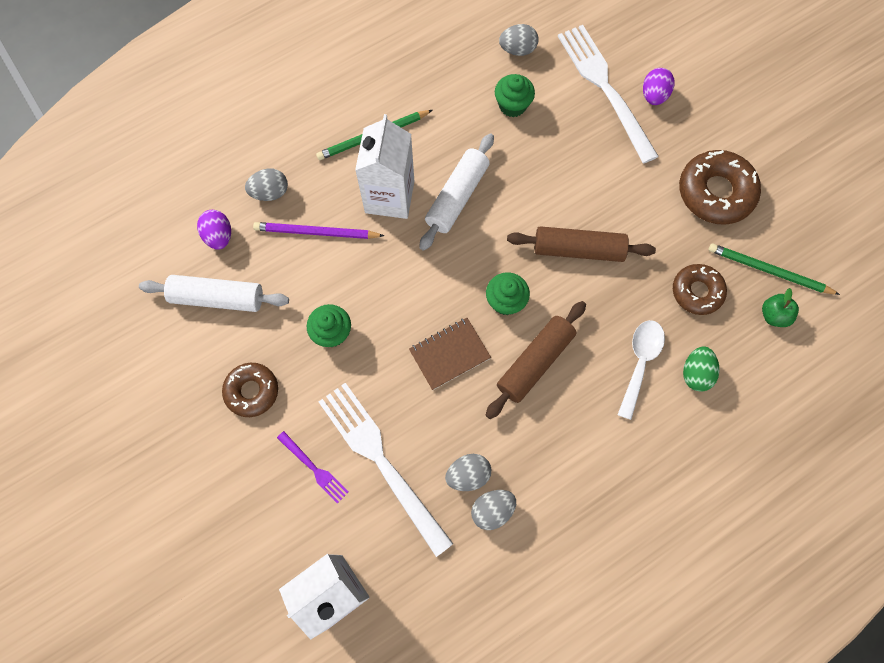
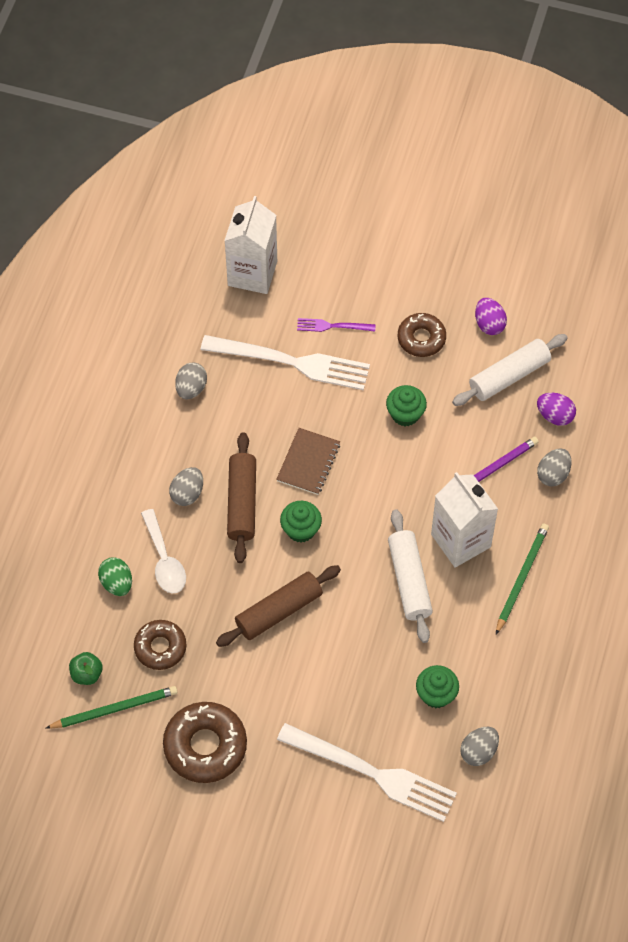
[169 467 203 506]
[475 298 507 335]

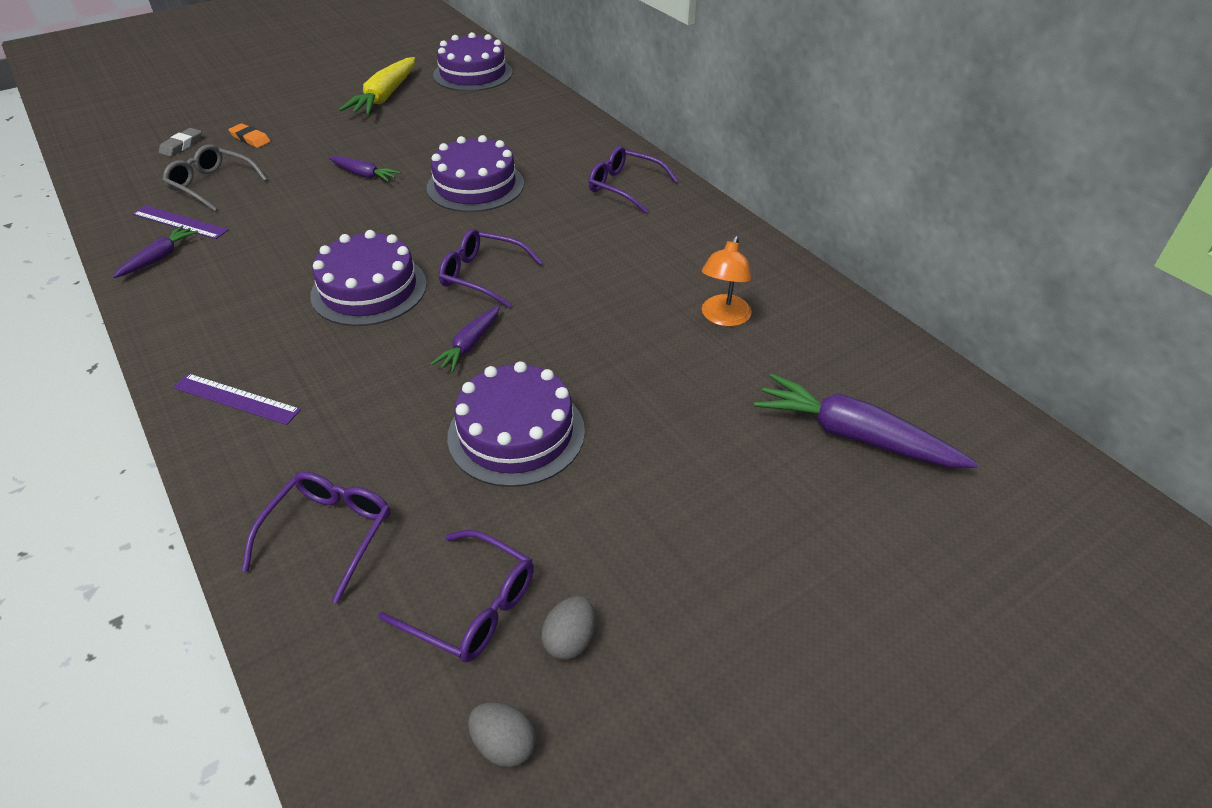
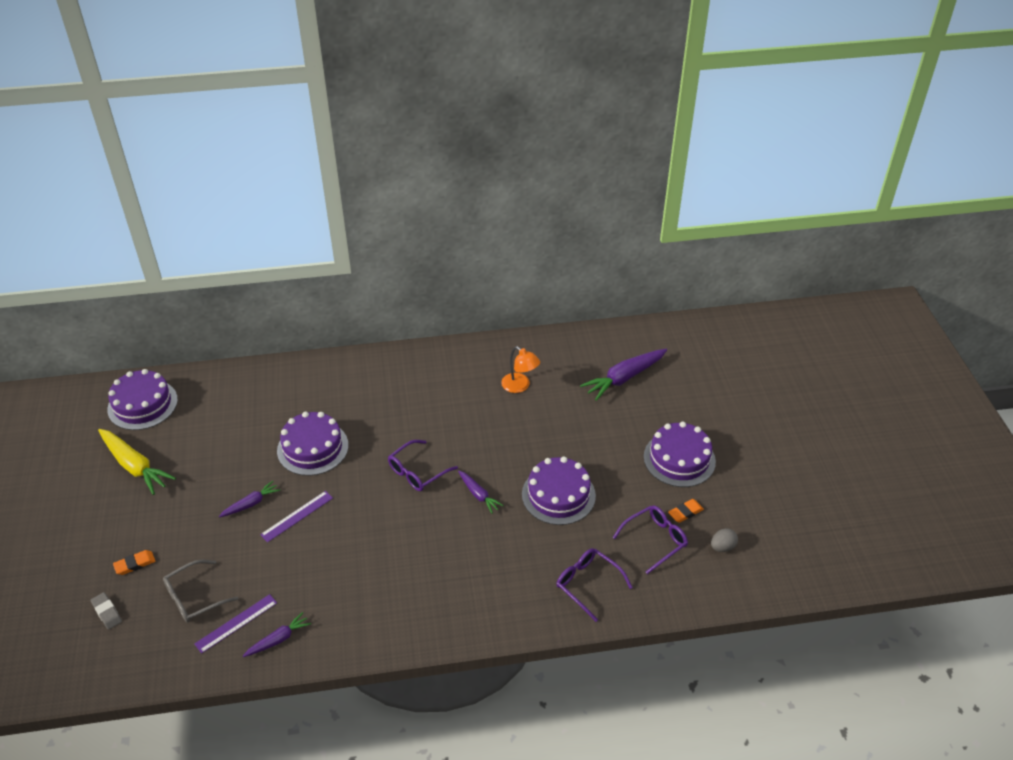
[243 612 311 657]
[260 491 333 542]
[644 422 716 487]
[668 499 704 523]
[588 146 679 213] (first image)

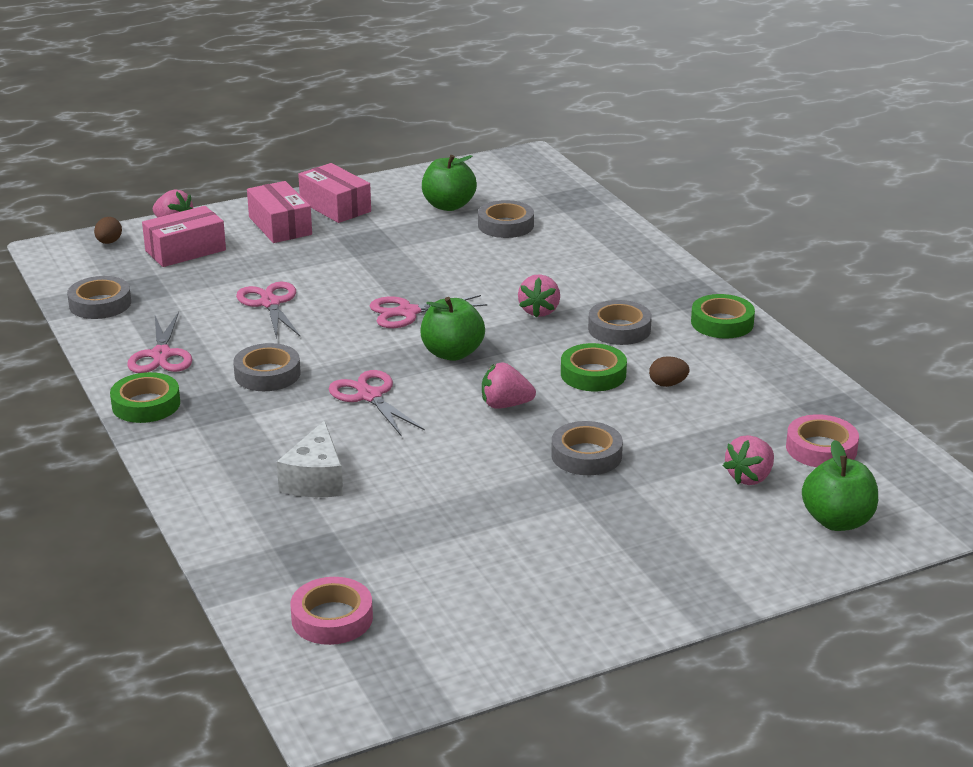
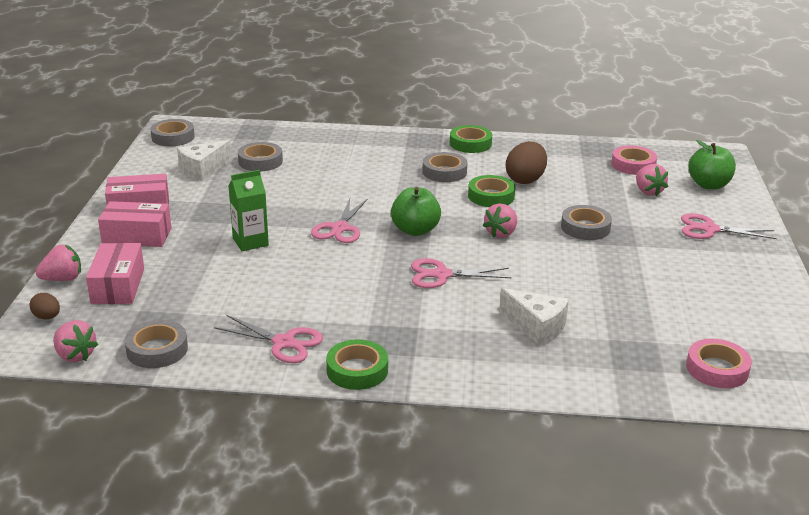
[150 119 195 146]
[681 213 777 239]
[177 140 231 181]
[53 320 98 362]
[506 141 547 184]
[229 170 269 251]

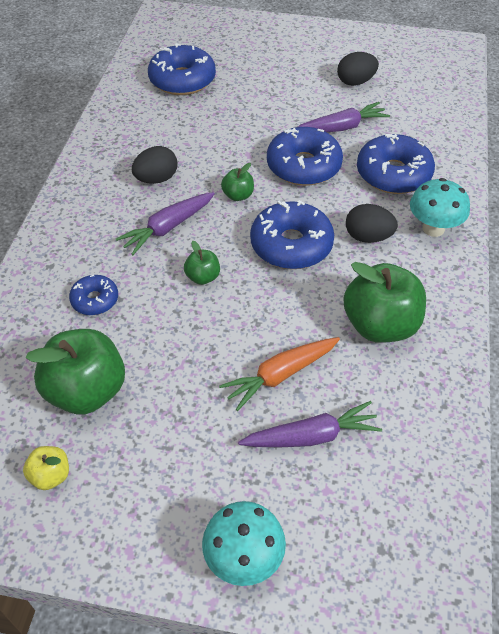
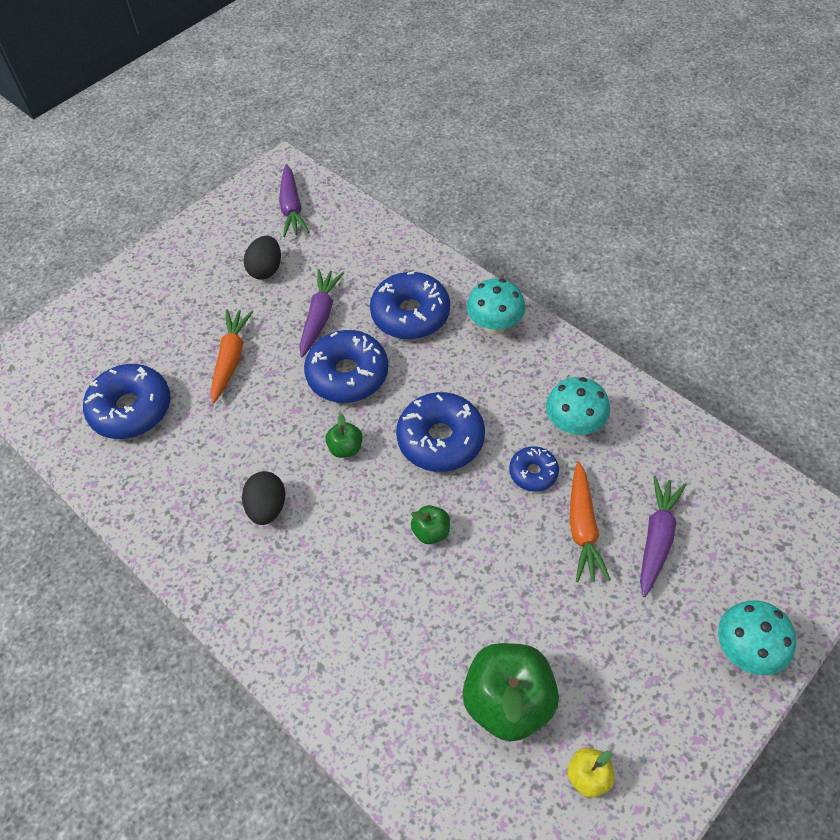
[509 446 559 492]
[279 164 309 237]
[546 377 610 436]
[346 204 398 243] (first image)
[210 309 253 403]

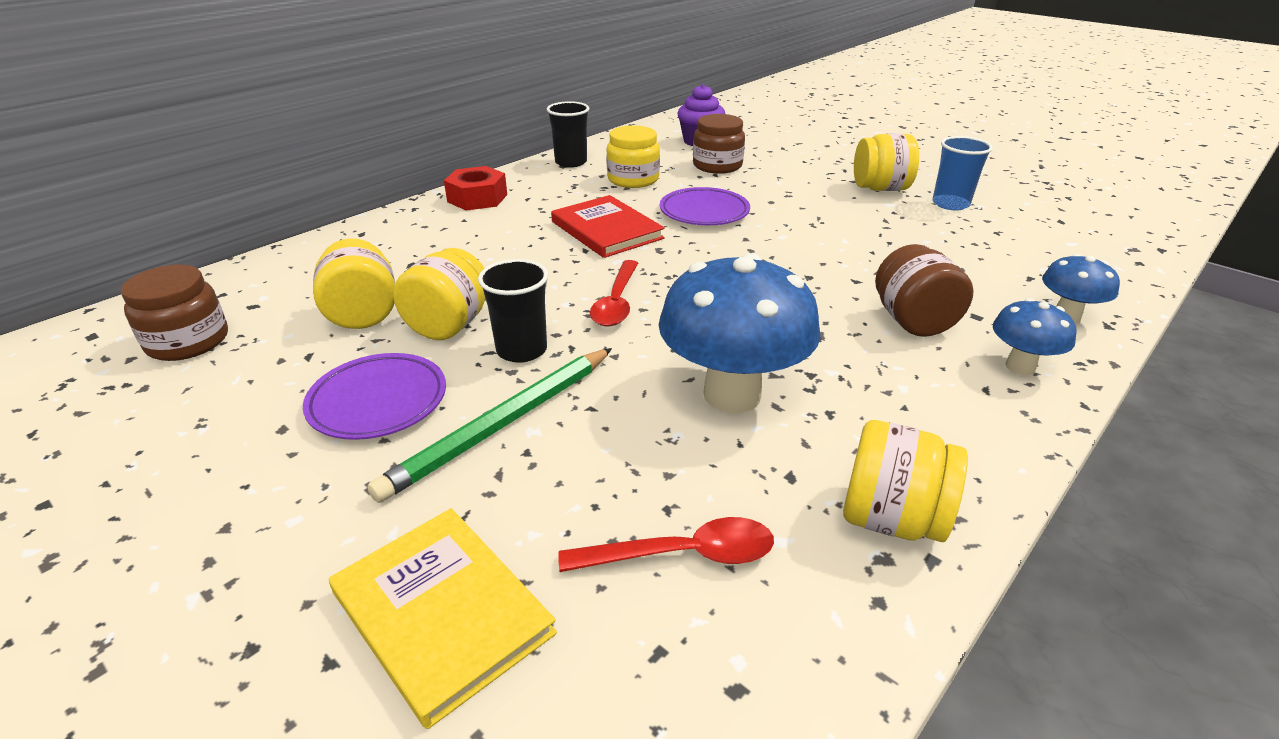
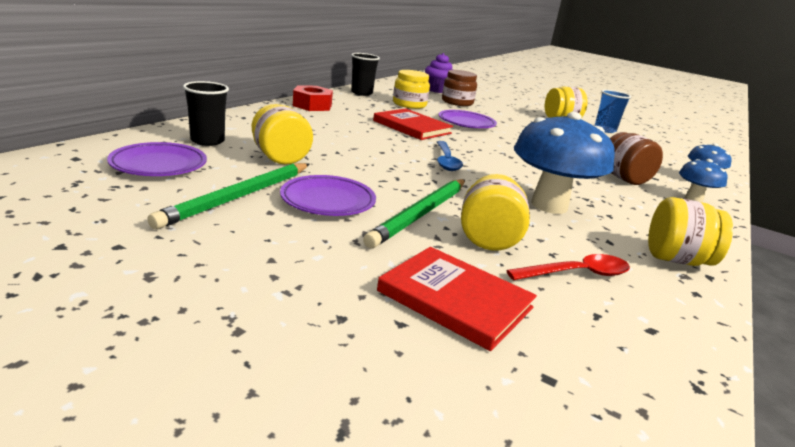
[107 142 207 176]
[377 247 537 351]
[461 174 530 250]
[183 81 229 146]
[437 141 463 171]
[147 163 309 229]

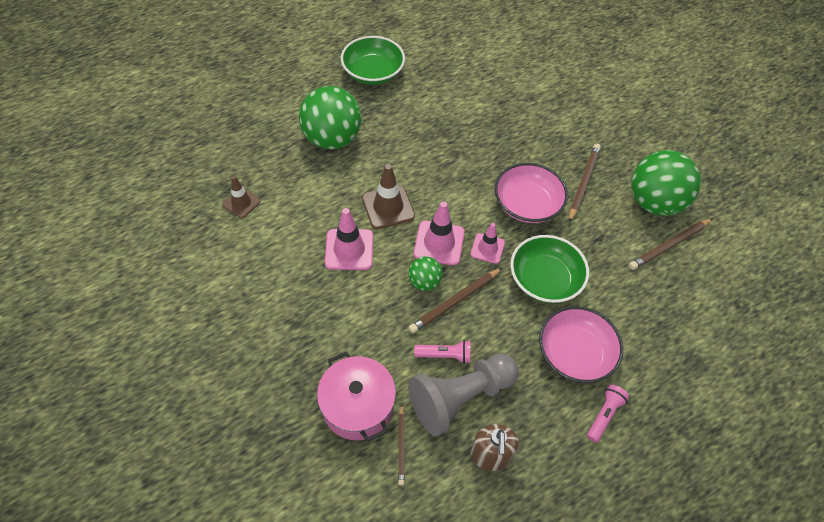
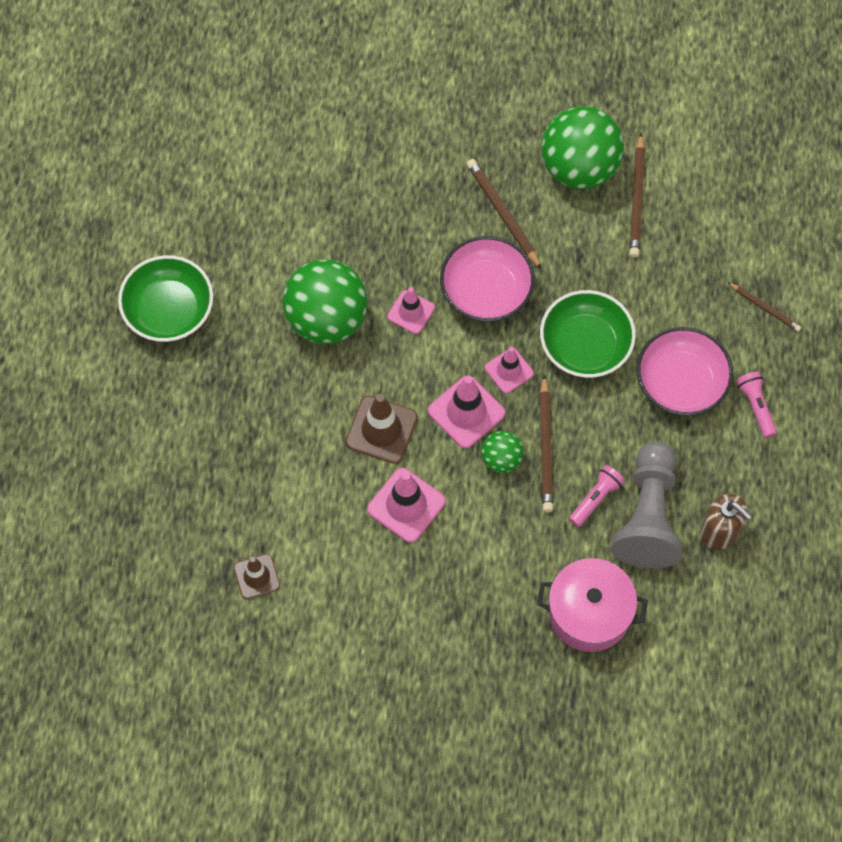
[282 259 367 344]
[728 282 801 332]
[387 287 435 334]

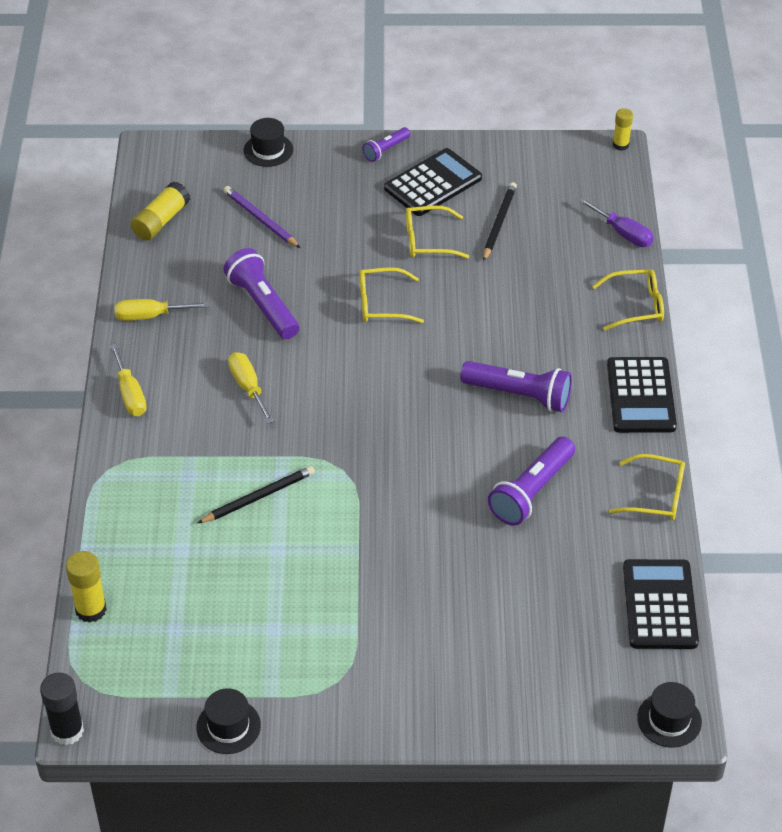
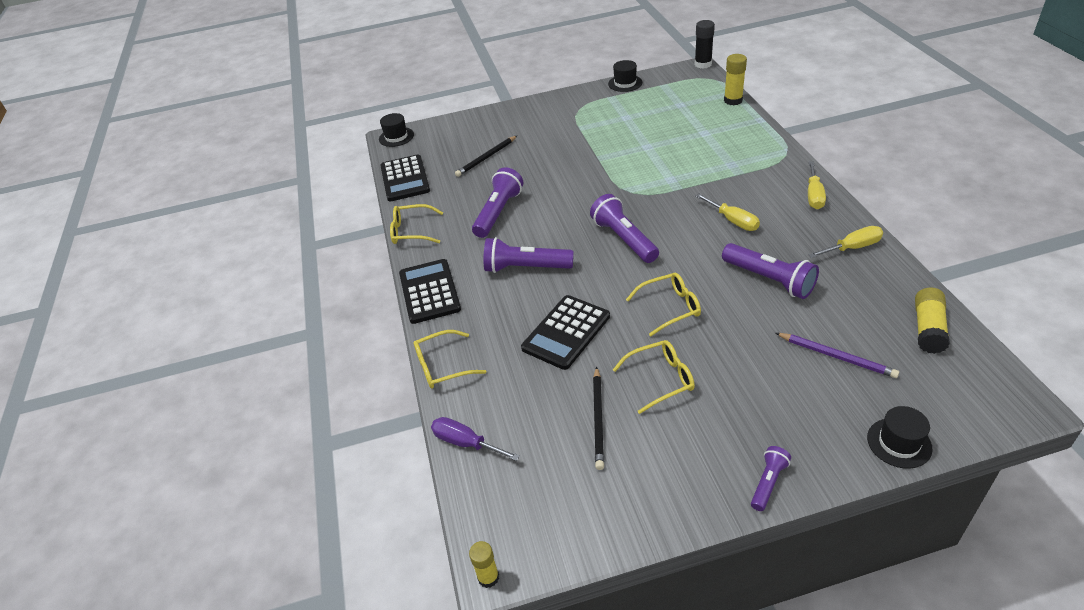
[808 162 826 209]
[455 136 517 177]
[521 295 610 370]
[590 194 659 263]

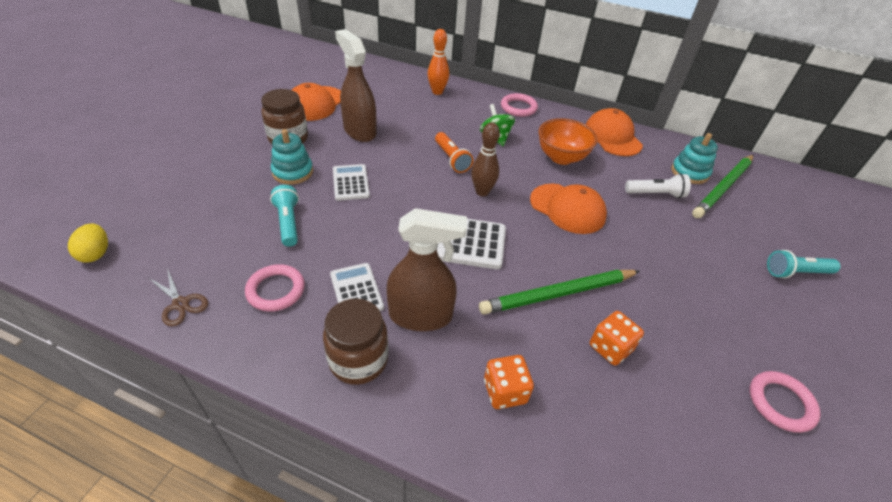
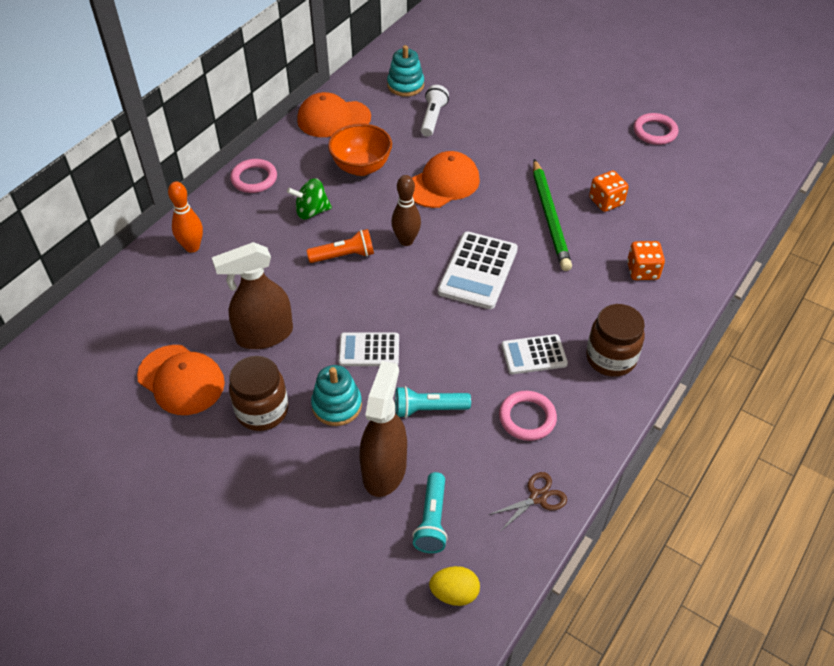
[360 361 407 497]
[692 155 753 218] (first image)
[412 472 448 553]

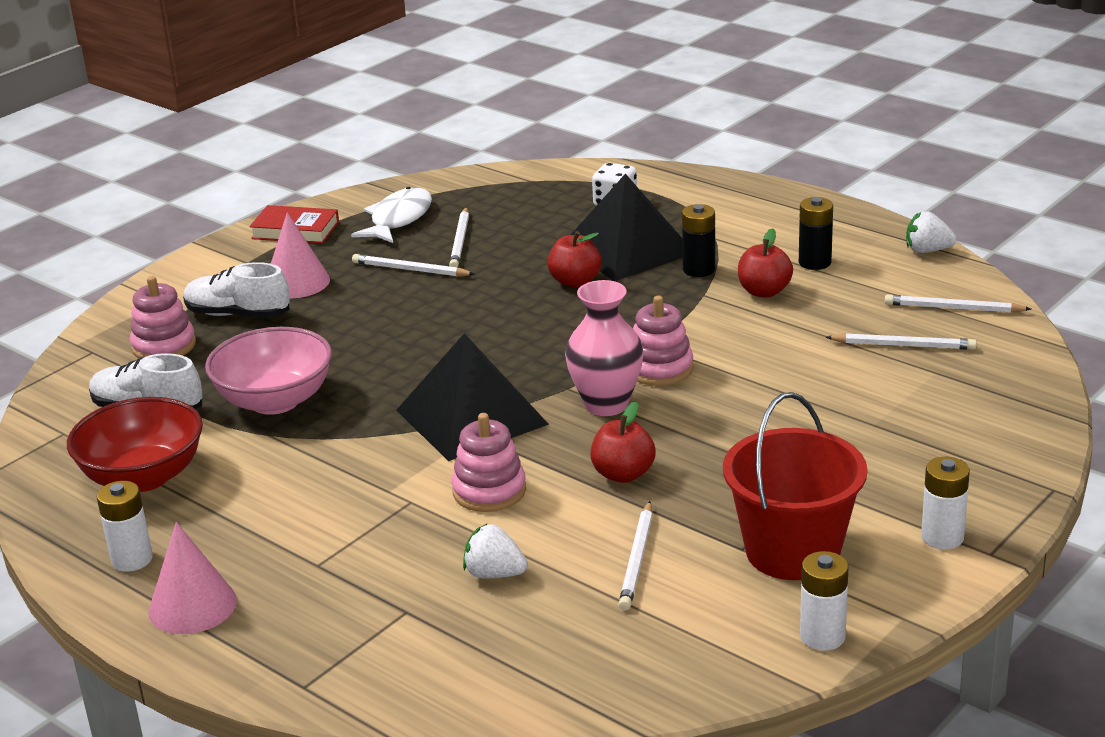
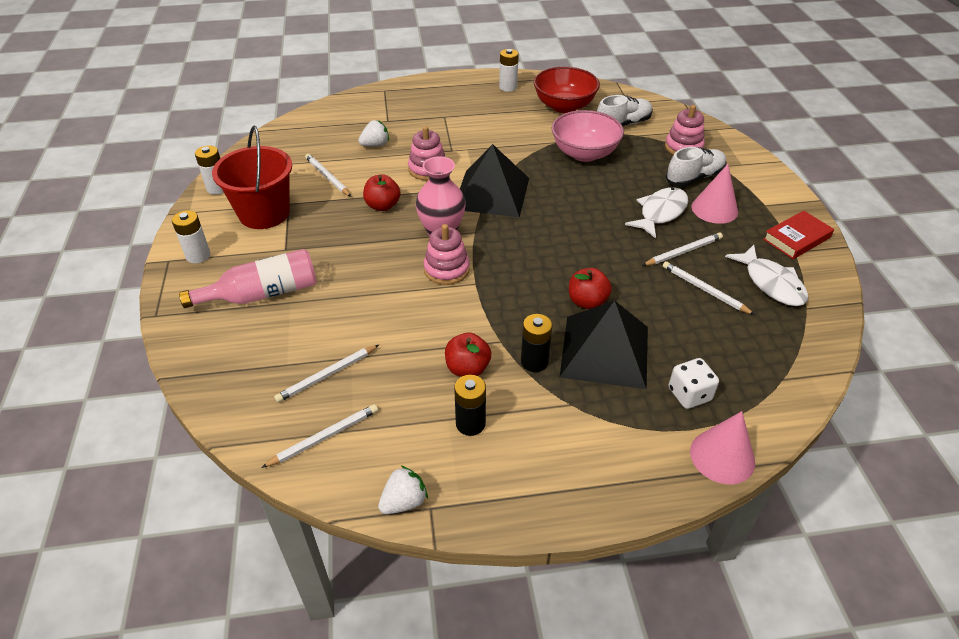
[690 411 755 484]
[179 249 317 308]
[625 187 688 239]

